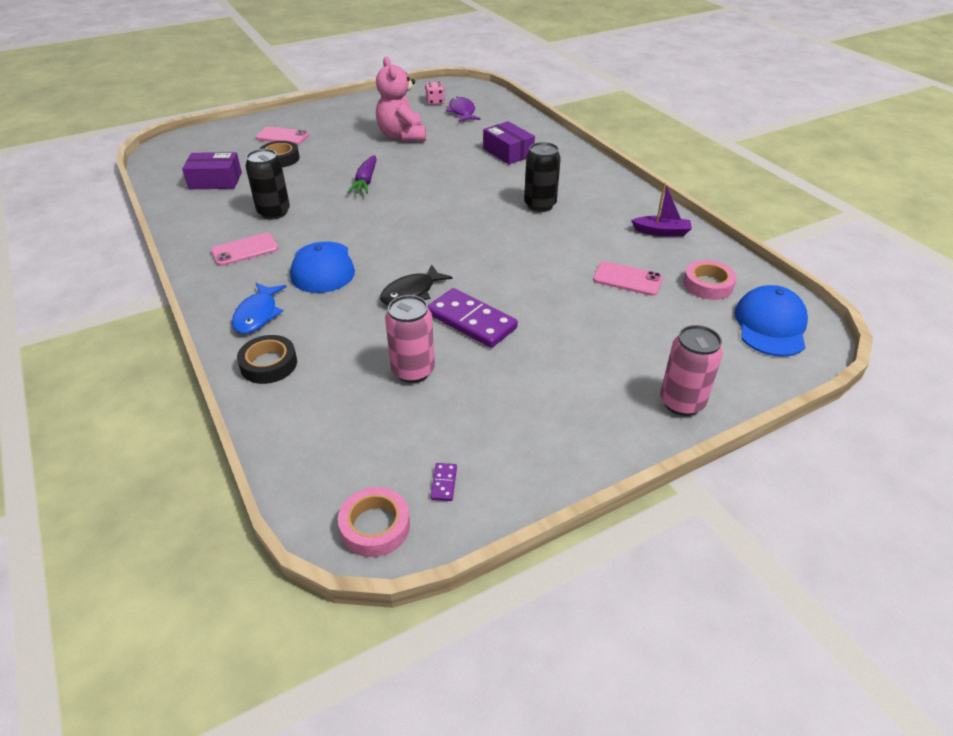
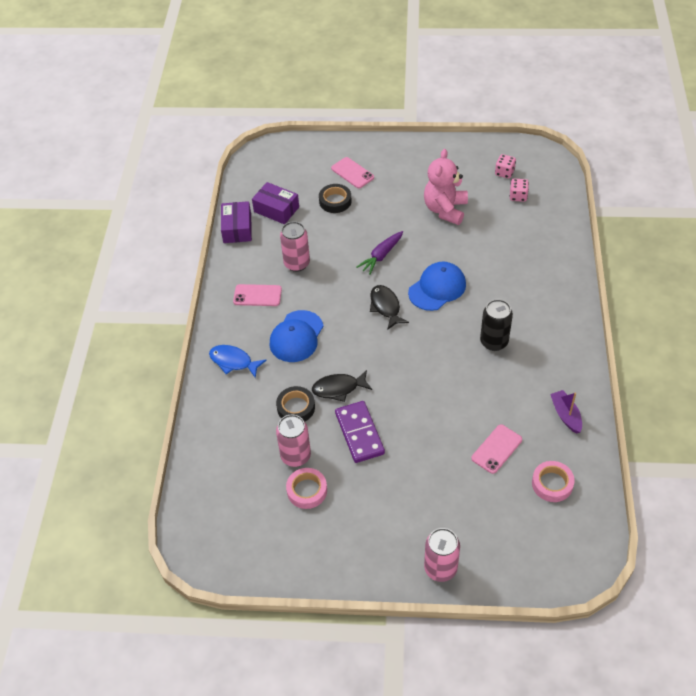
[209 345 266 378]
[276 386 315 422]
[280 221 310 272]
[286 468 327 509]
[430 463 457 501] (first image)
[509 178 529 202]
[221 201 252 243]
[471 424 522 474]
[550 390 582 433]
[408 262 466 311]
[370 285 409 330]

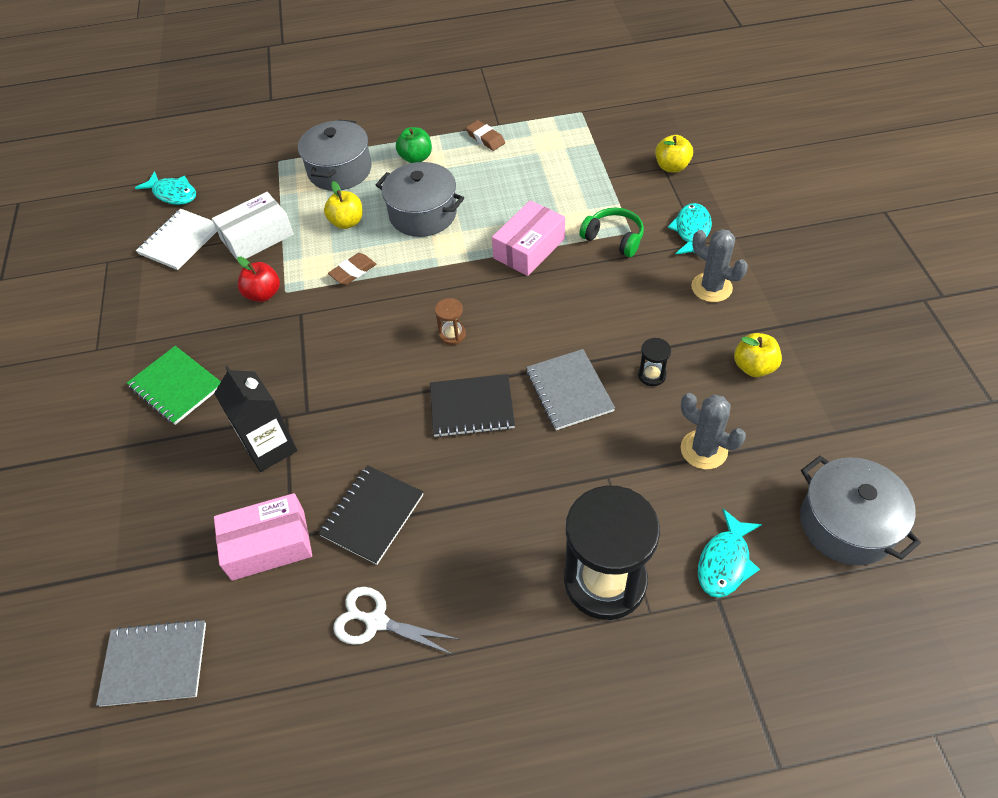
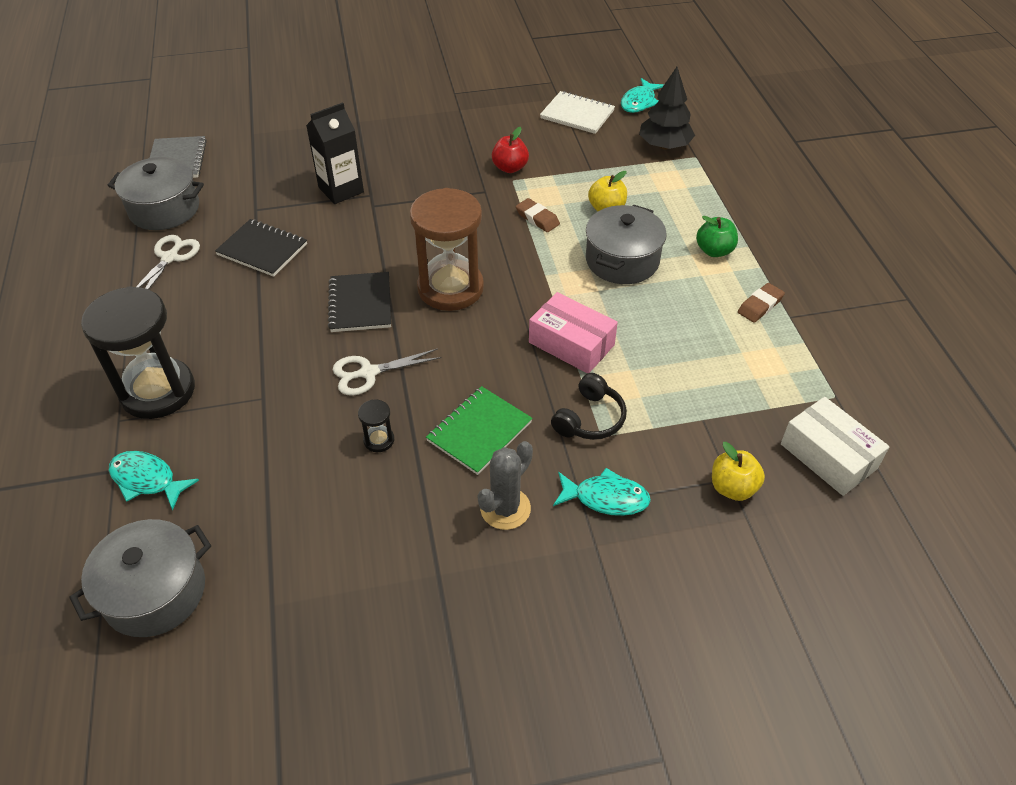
[426 386 533 475]
[781 397 890 496]
[214 493 312 581] (first image)
[108 157 204 230]
[410 188 484 311]
[333 349 442 396]
[551 373 627 440]
[681 393 746 469] (first image)
[734 333 782 377] (first image)
[639 67 695 150]

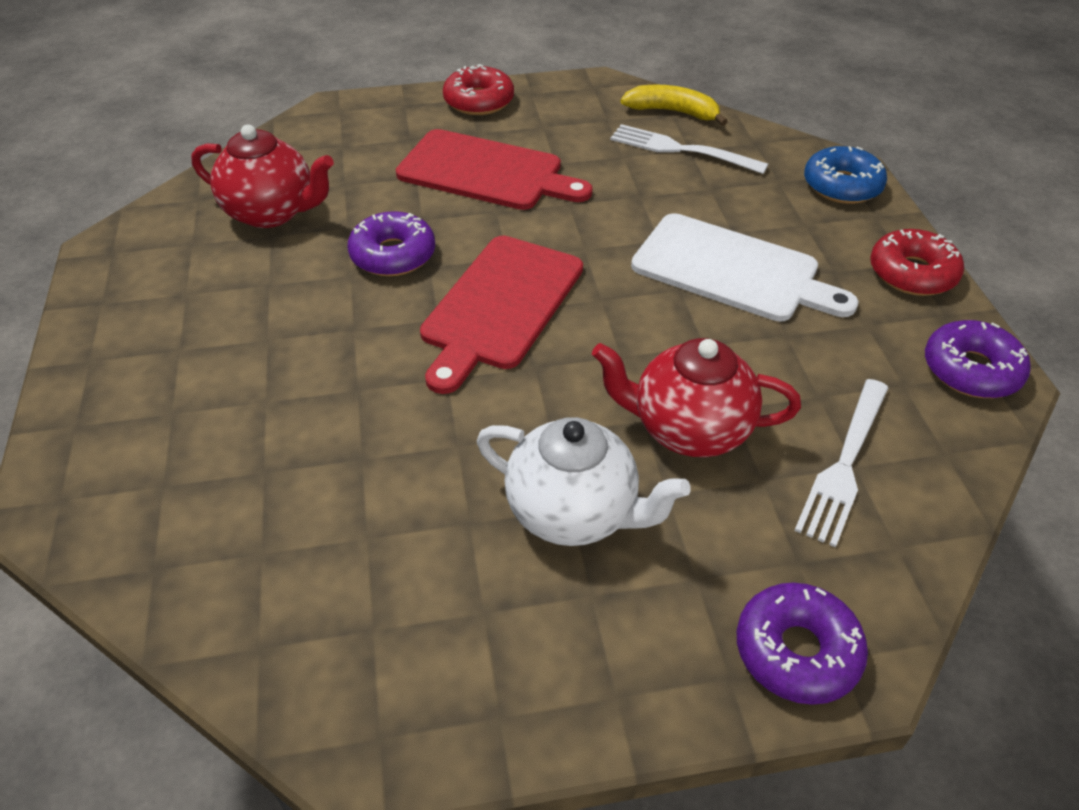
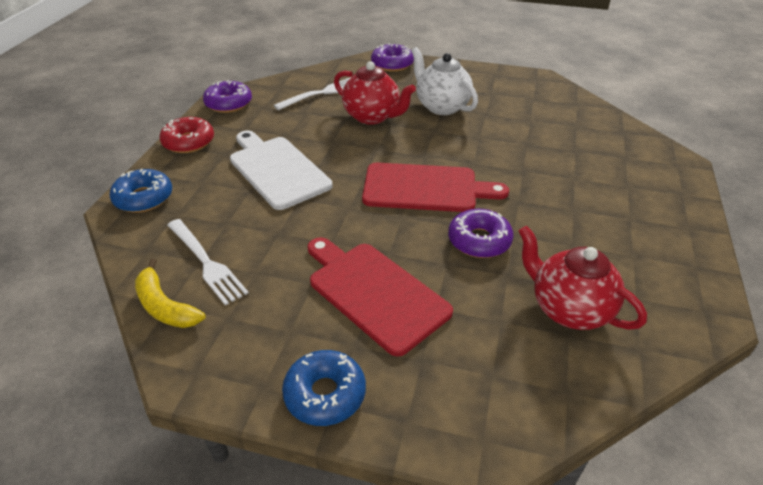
[362 163 509 212]
[282 350 366 426]

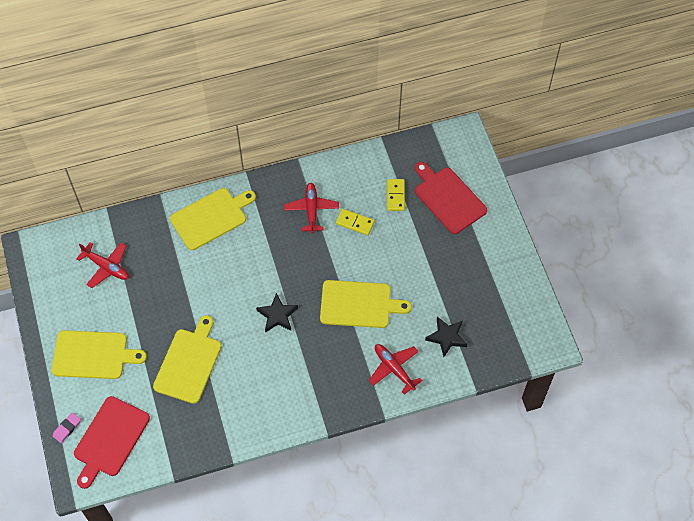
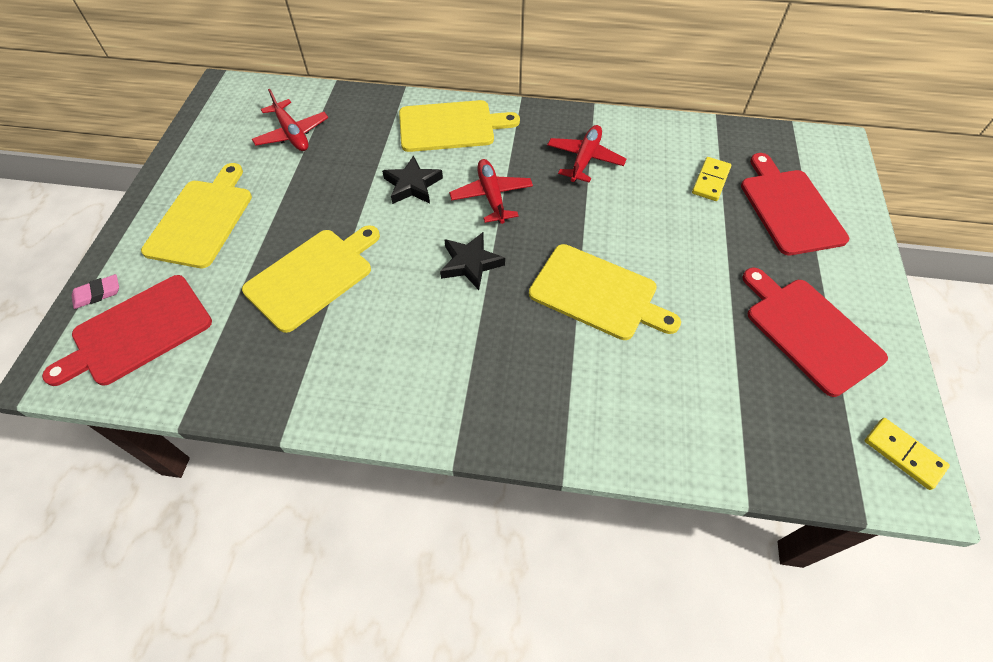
[141 163 252 268]
[864 418 950 490]
[449 159 533 224]
[382 155 443 204]
[742 268 888 397]

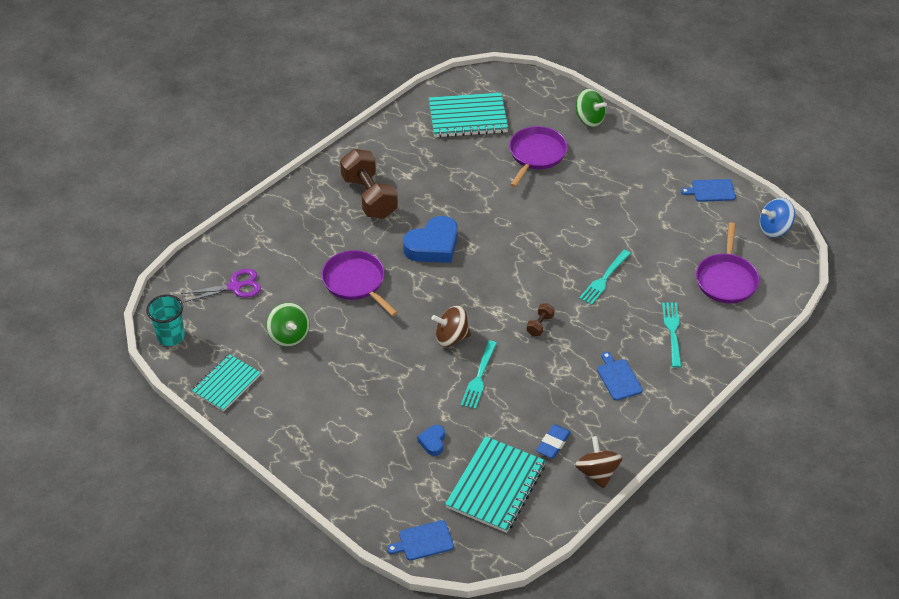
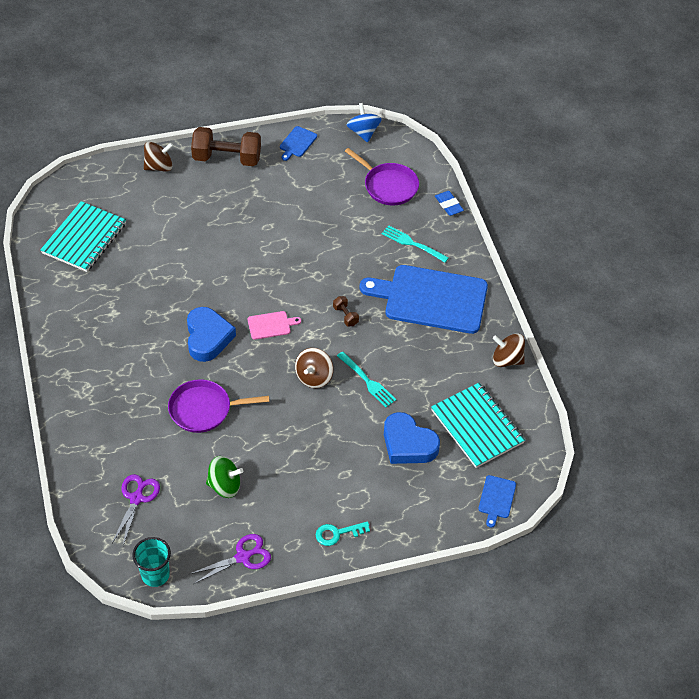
[190 534 271 584]
[191 127 261 166]
[384 412 440 464]
[509 126 567 187] (first image)
[435 191 464 216]
[144 142 173 172]
[579 250 631 305] (first image)
[360 265 488 334]
[347 103 382 142]
[248 311 301 340]
[315 521 370 546]

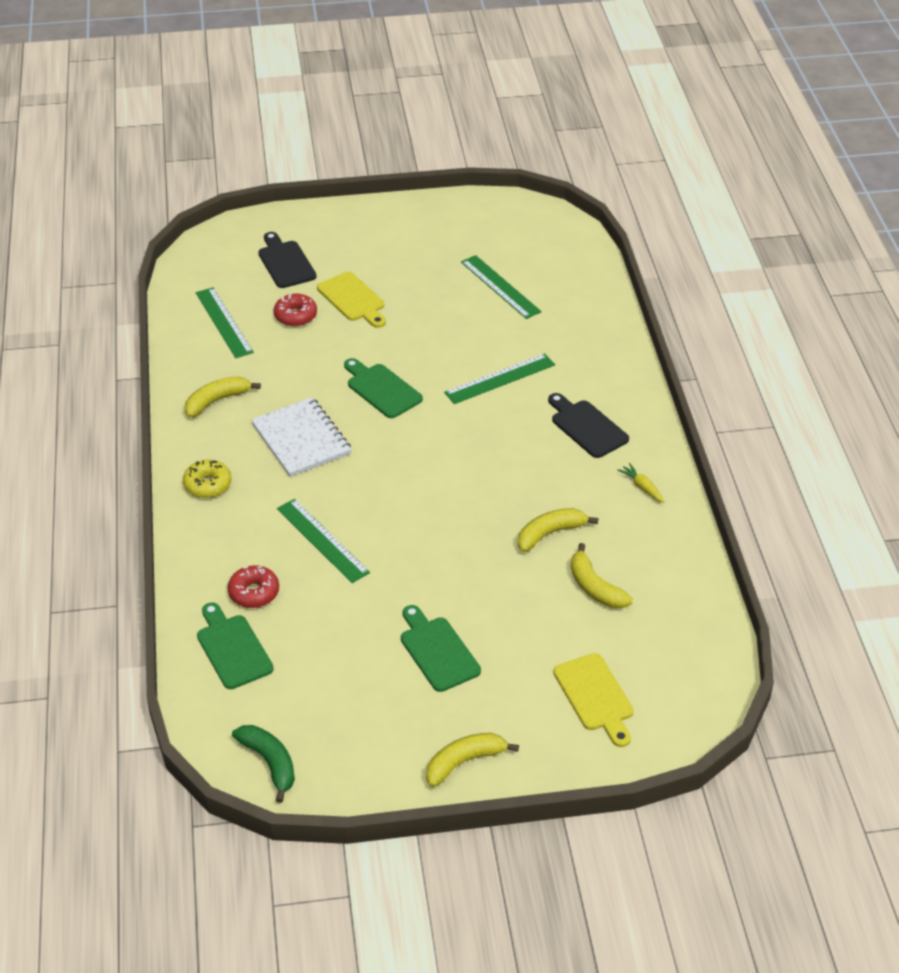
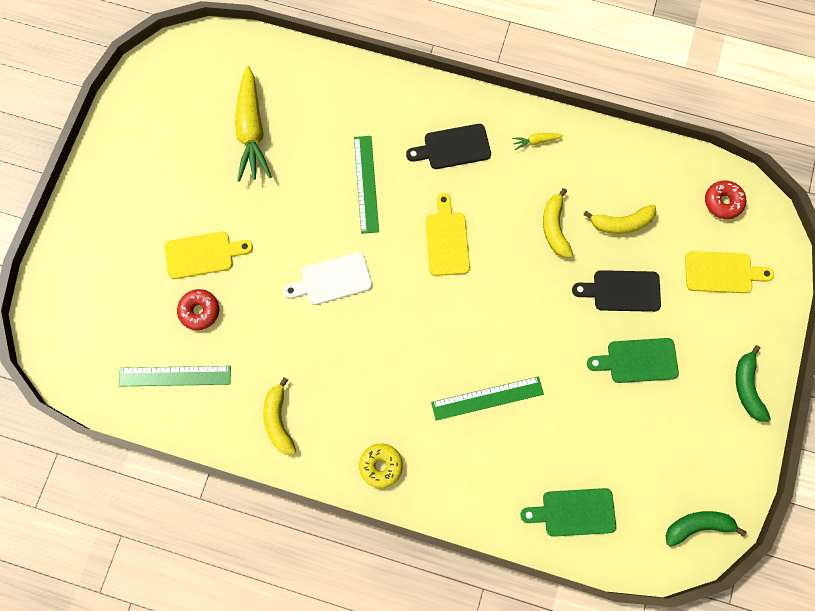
[705 181 746 219]
[251 397 352 477] (first image)
[572 270 661 312]
[283 252 372 305]
[736 345 771 422]
[235 66 272 182]
[425 193 470 276]

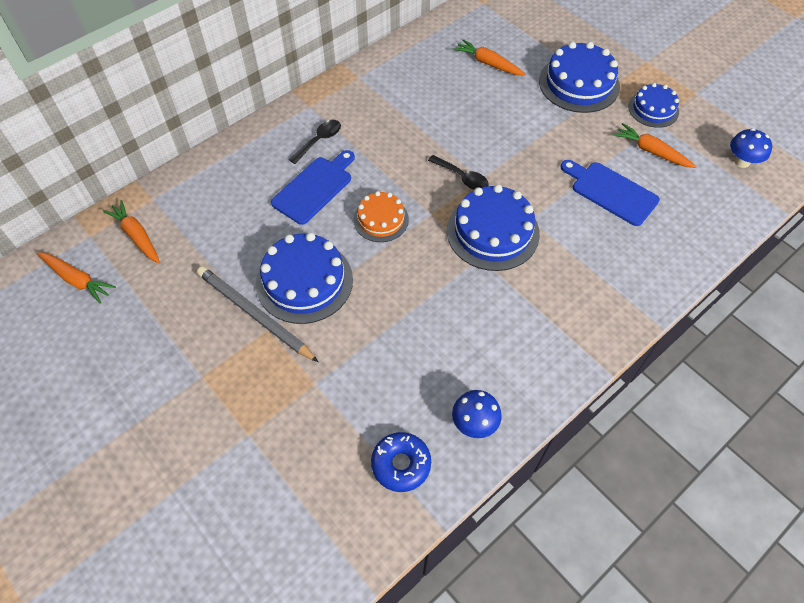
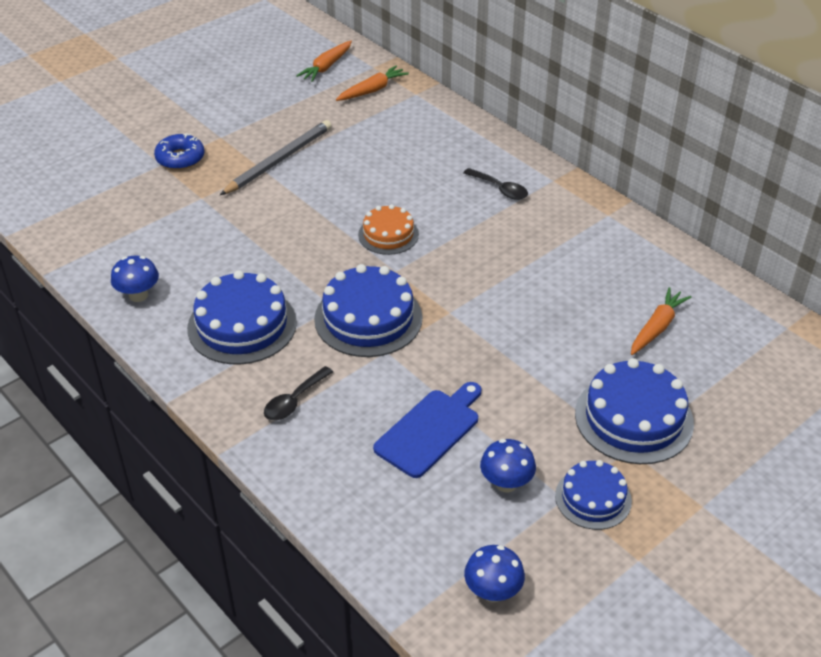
[187 270 297 365]
[271 150 355 225] (first image)
[154 133 205 170]
[264 366 333 420]
[480 439 536 492]

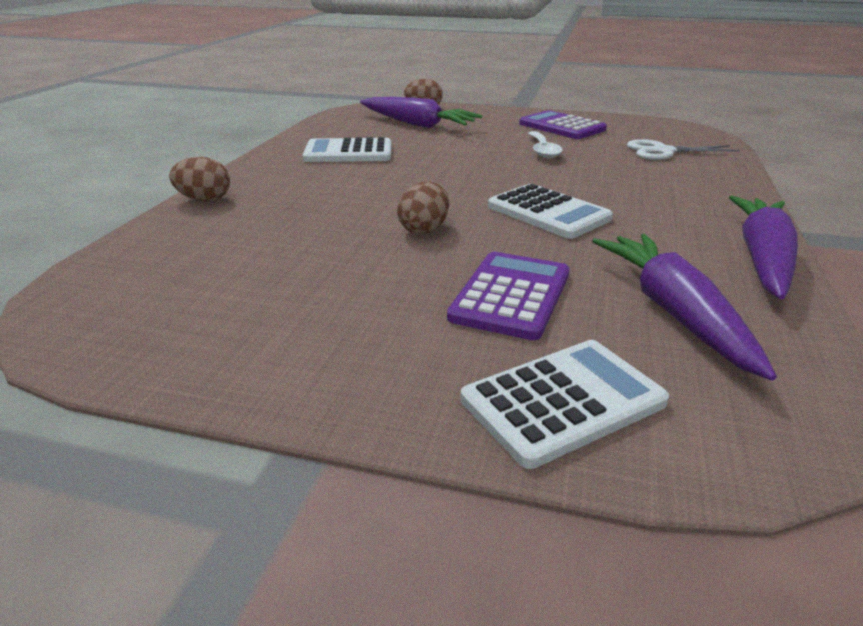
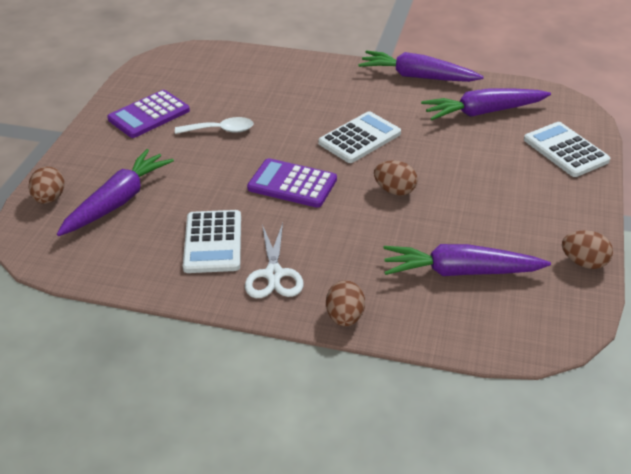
[247 158 337 208]
[245 223 303 298]
[383 244 551 276]
[562 230 613 269]

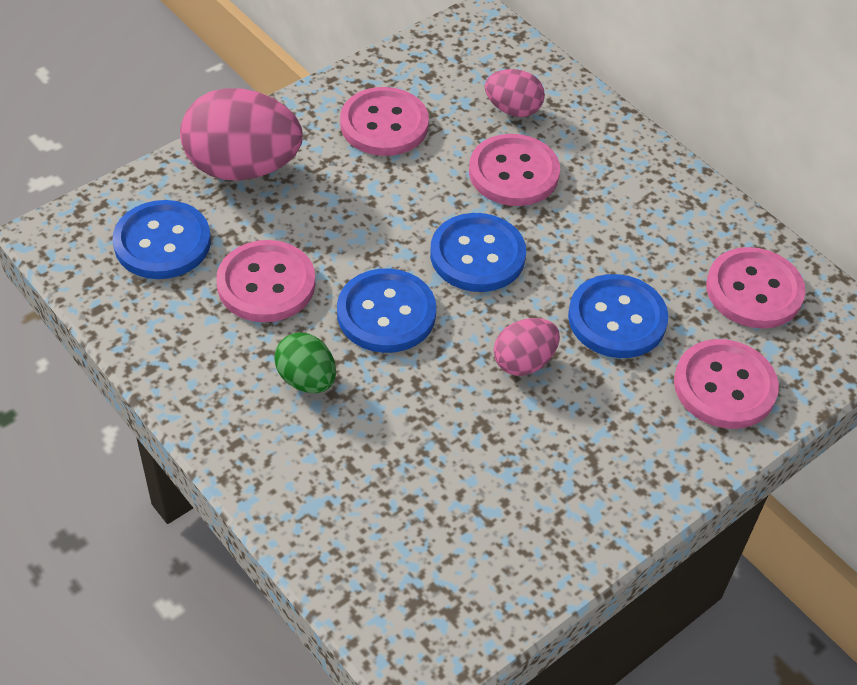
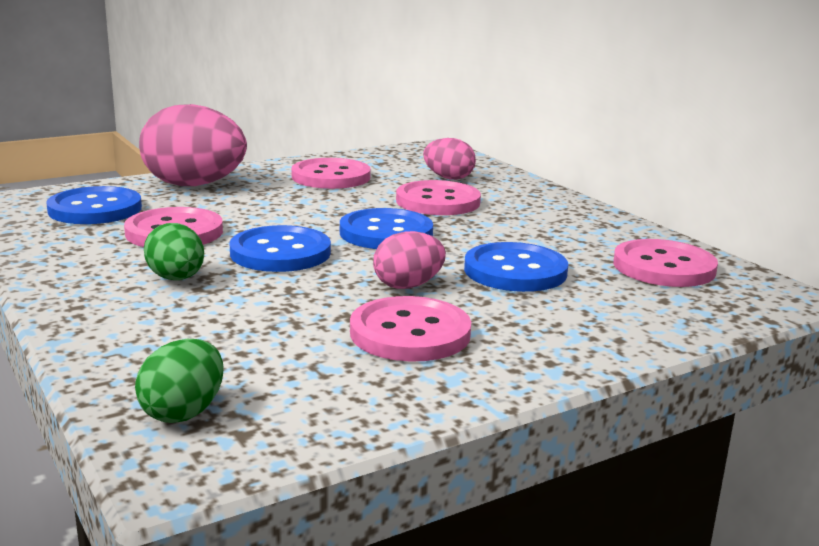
[350 296 471 361]
[135 339 224 423]

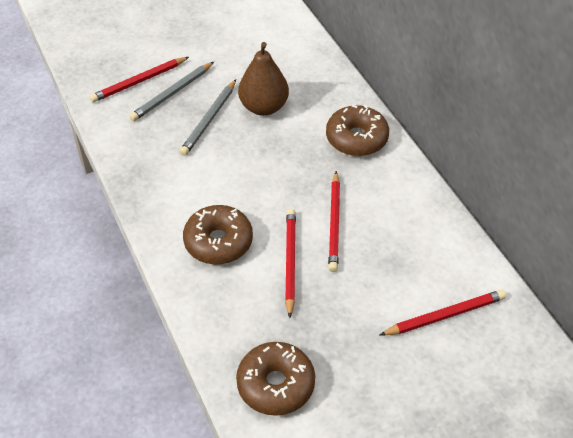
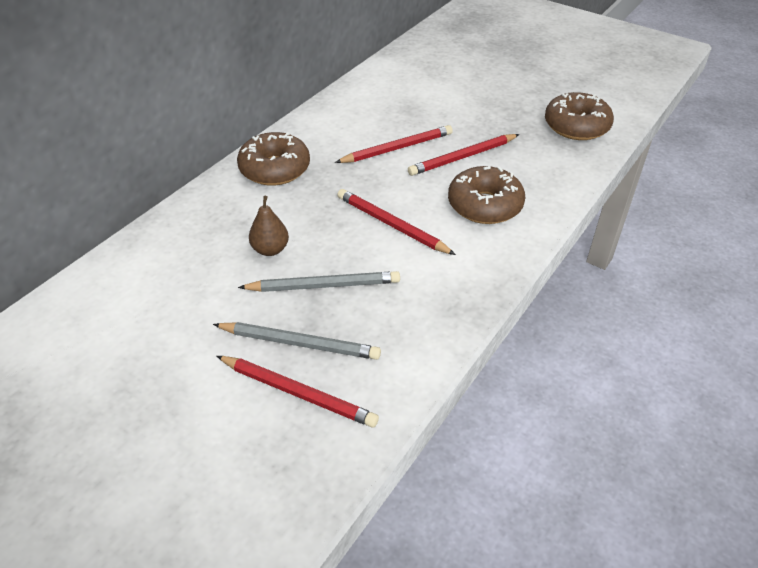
[249 196 289 256]
[337 189 456 255]

